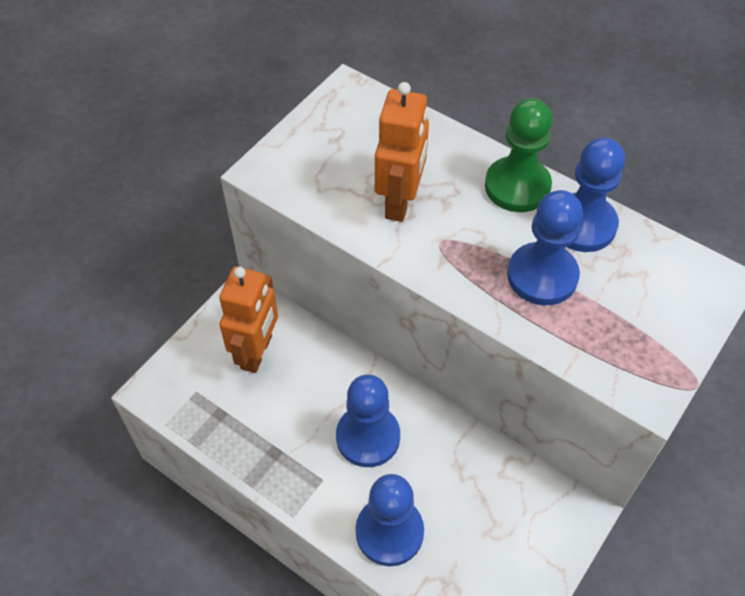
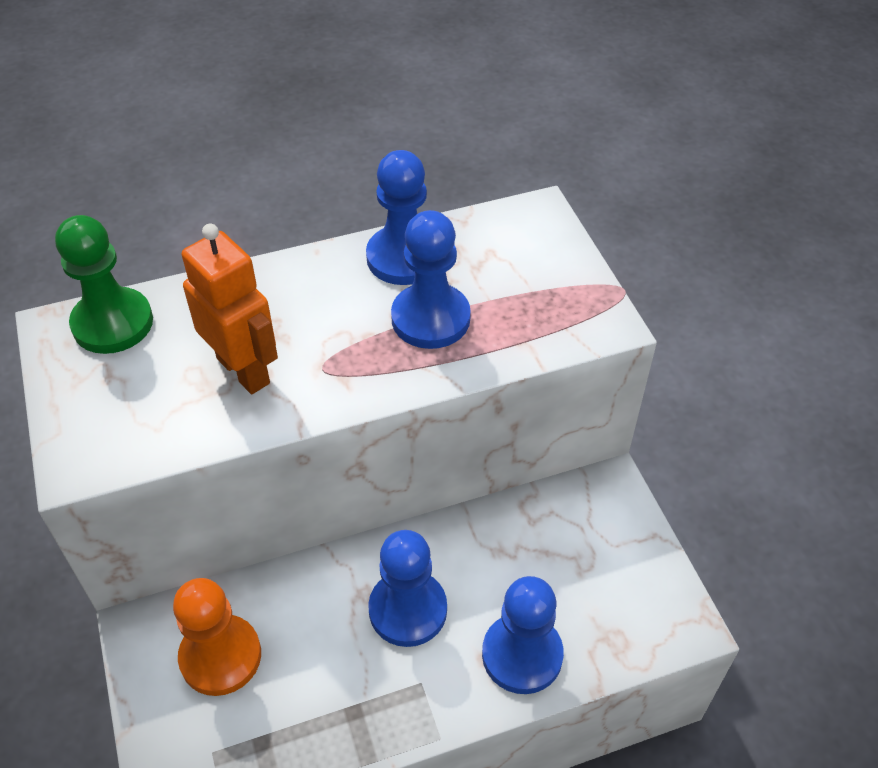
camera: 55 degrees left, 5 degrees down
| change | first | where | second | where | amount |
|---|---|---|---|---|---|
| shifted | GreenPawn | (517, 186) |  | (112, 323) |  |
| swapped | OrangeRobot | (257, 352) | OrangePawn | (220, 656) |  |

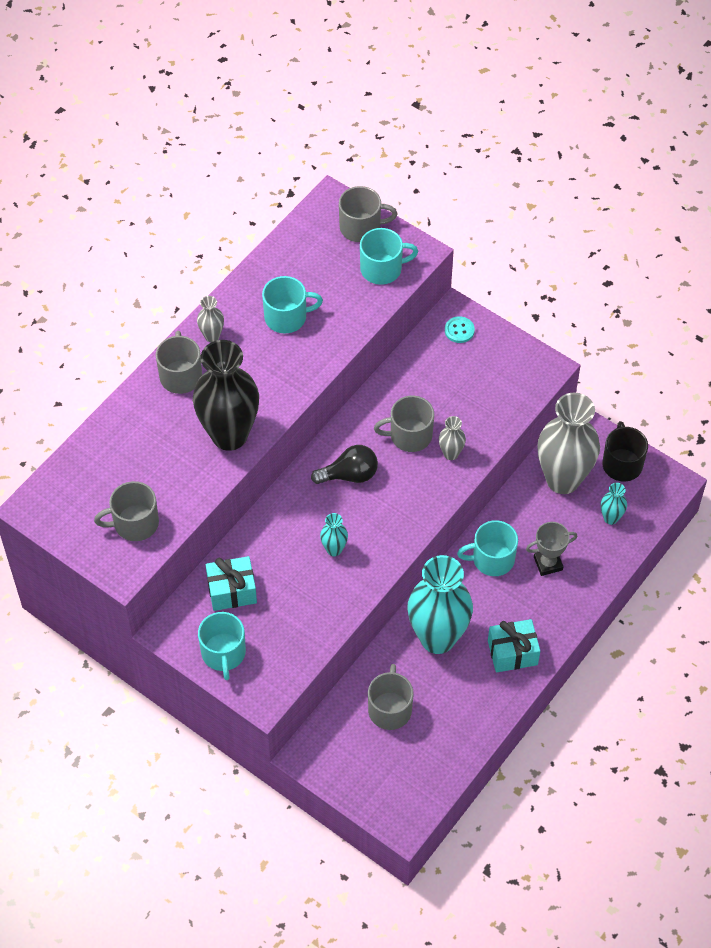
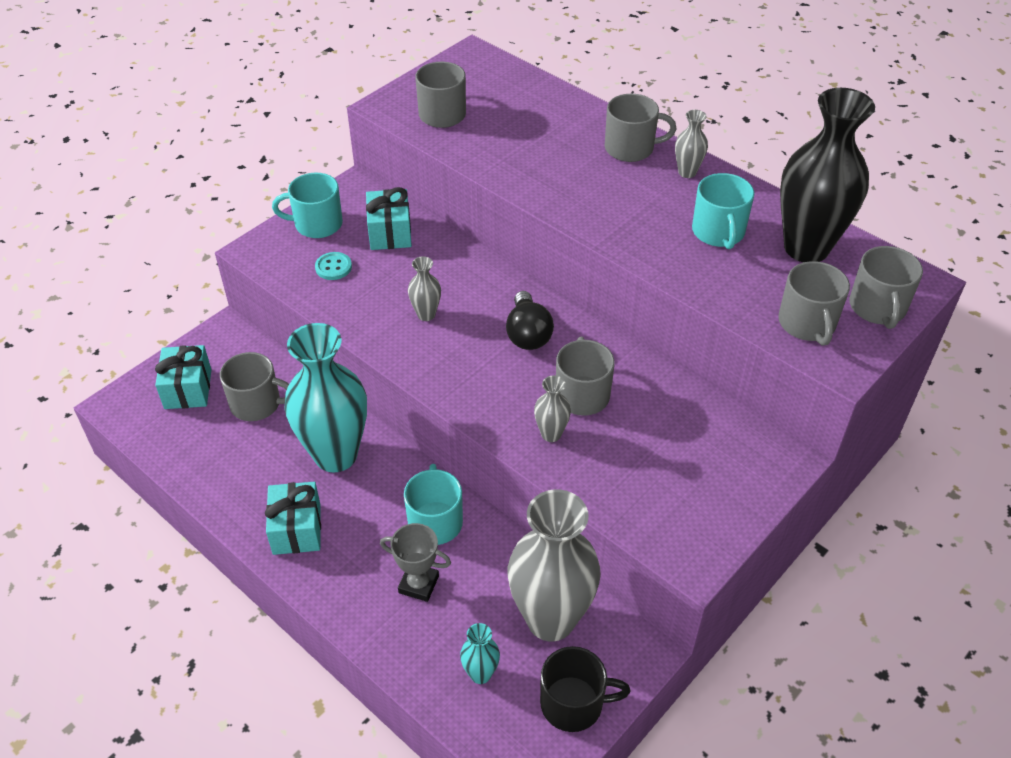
camera: 95 degrees right, 10 degrees down
| change | first | where | second | where | amount |
|---|---|---|---|---|---|
| repainted | TurquoiseMug | (382, 269) | GreyMug | (807, 324) |  |
| shifted | TurquoiseButton | (459, 330) |  | (333, 267) |  |
| shifted | BlackVase | (229, 435) |  | (806, 248) |  |
| repainted | TurquoiseVase | (334, 549) | GreyVase | (426, 314) |  |
| rotated | GreyTrophy | (548, 563) |  | (418, 584) | 60 degrees counterclockwise |
| new |  |  | TurquoiseGift | (188, 389) |  |

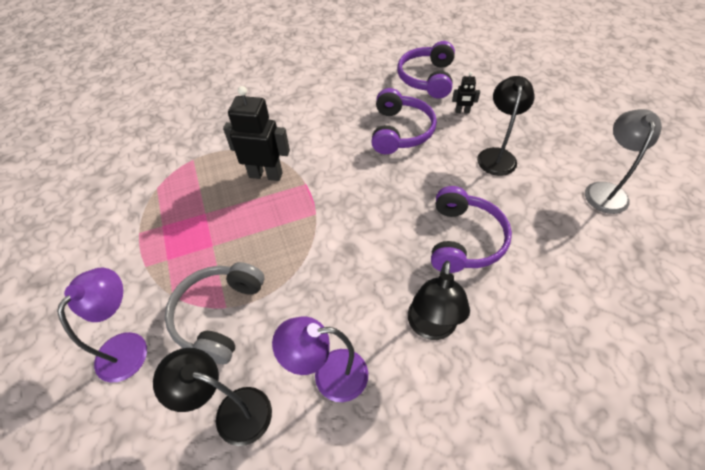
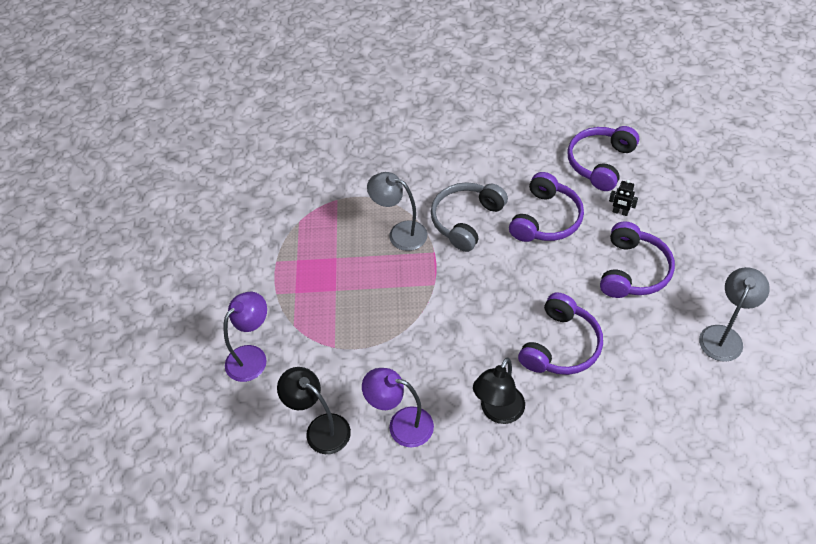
camera: 20 degrees right, 0 degrees up
| change | first | where | second | where | amount |
|---|---|---|---|---|---|
| swapped | BlackLamp | (497, 155) | PurpleHeadphones | (633, 270) |  |
| swapped | BlackRobot | (266, 175) | GreyLamp | (400, 233) |  |
| shifted | GreyHeadphones | (219, 315) |  | (466, 220) |  |

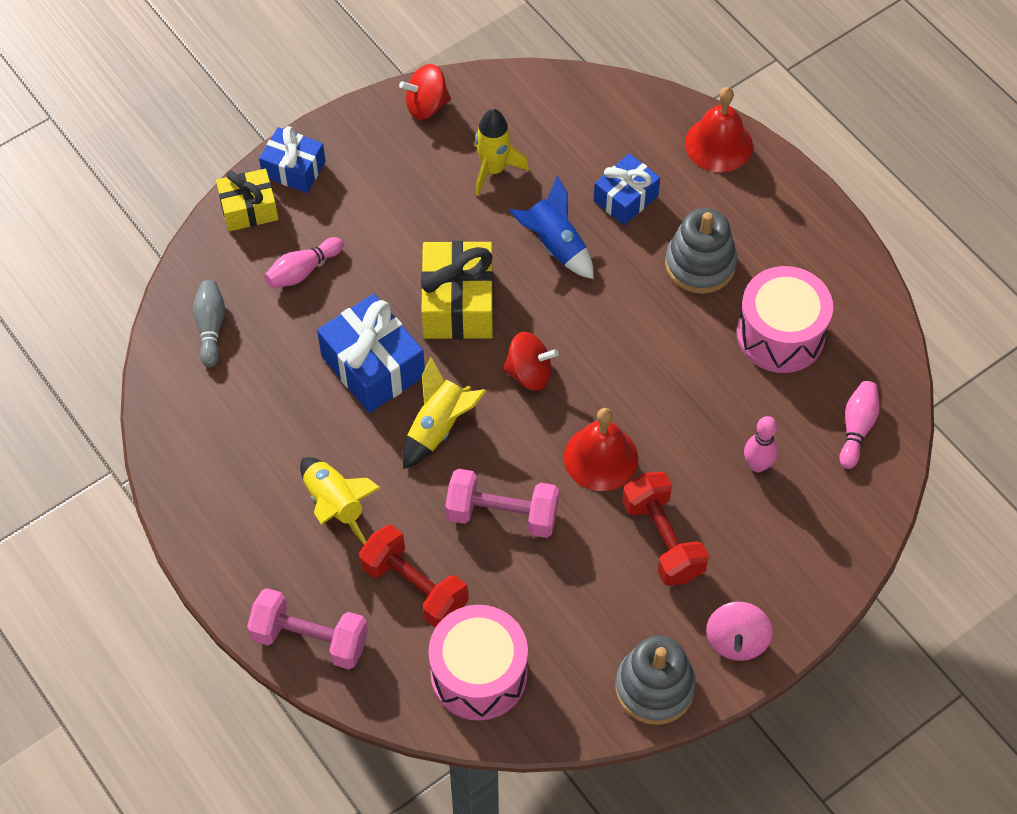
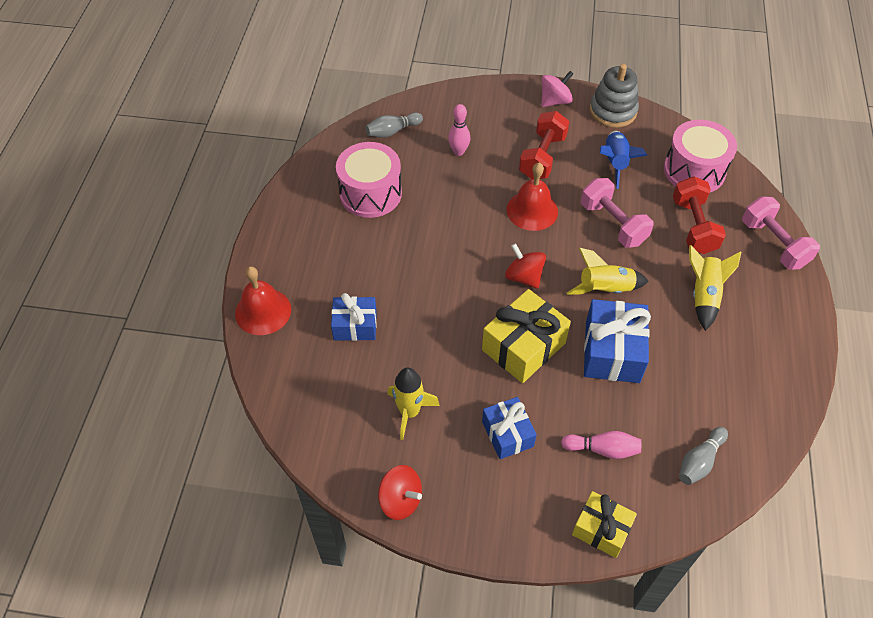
camera: 135 degrees left, 5 degrees down
| change | first | where | second | where | amount |
|---|---|---|---|---|---|
| shifted | BlueGift | (294, 169) |  | (507, 434) |  |
| shifted | BlueRocket | (555, 245) |  | (615, 163) |  |
| gone | GreyStackingToy | (700, 264) |  |  |  |
| repainted | PinkBowlingPin | (856, 428) | GreyBowlingPin | (392, 131) |  |

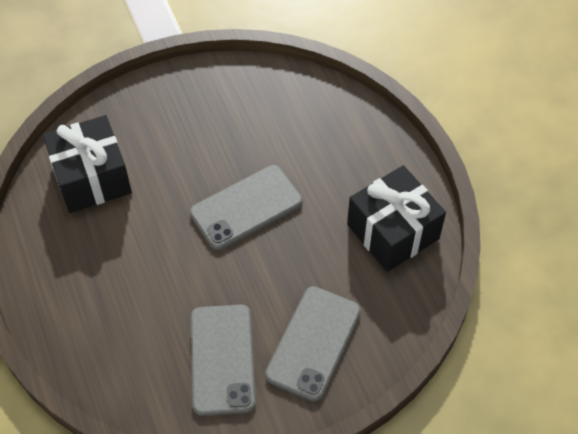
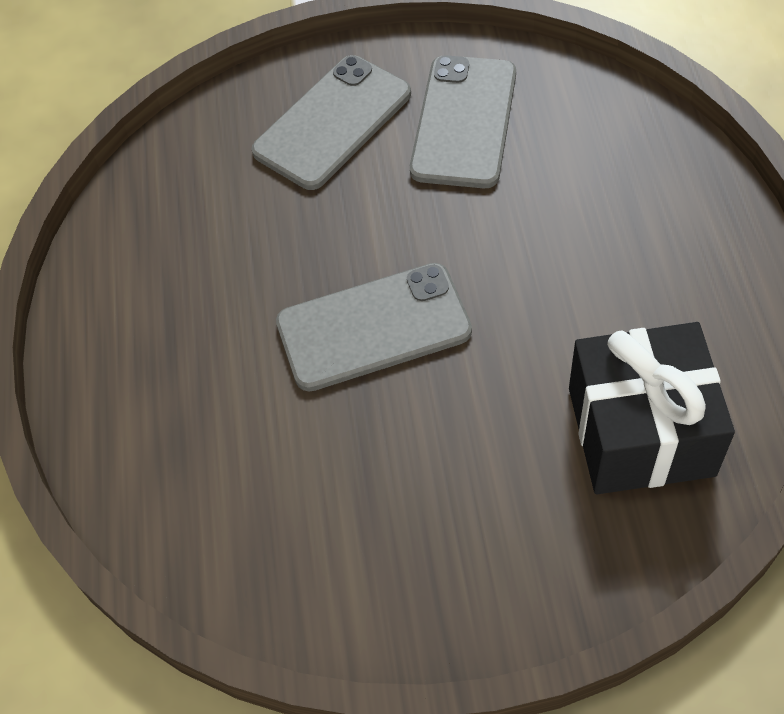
camera: 160 degrees left, 0 degrees up
| change | first | where | second | where | amount |
|---|---|---|---|---|---|
| gone | BlackGift | (393, 231) |  |  |  |

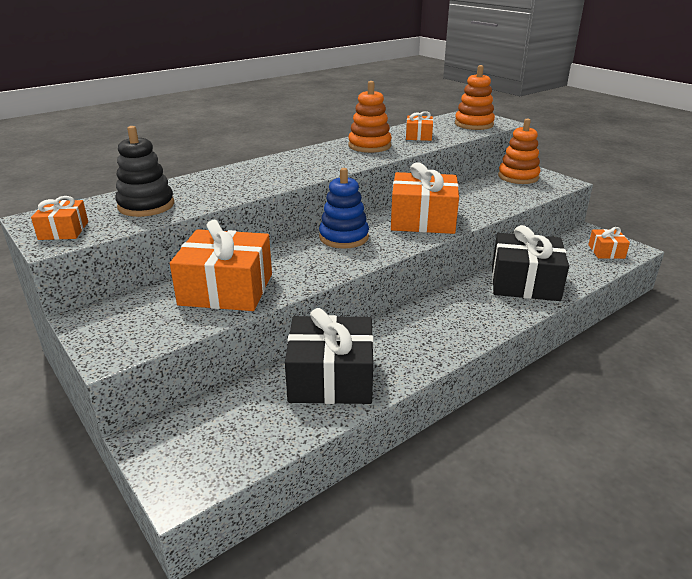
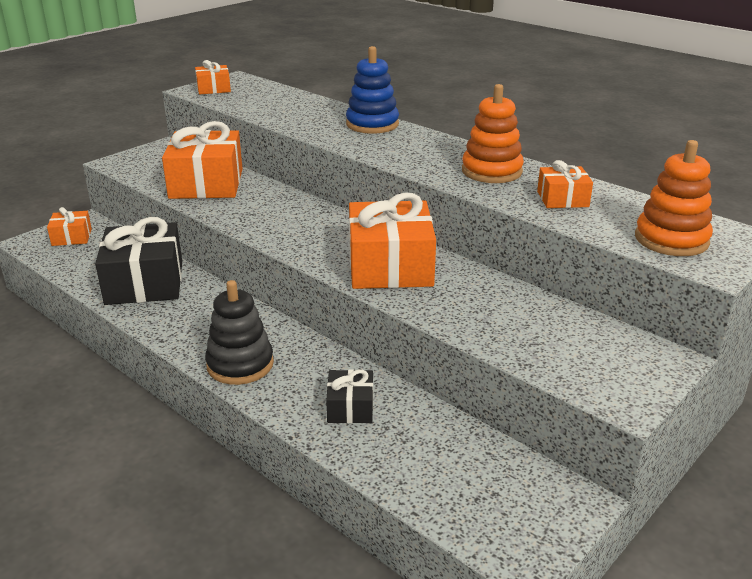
camera: 80 degrees right, 0 degrees up
| change | first | where | second | where | amount |
|---|---|---|---|---|---|
| gone | OrangeStackingToy | (518, 177) |  |  |  |
| shifted | BlackStackingToy | (146, 205) |  | (240, 364) |  |
| shifted | BlueStackingToy | (344, 237) |  | (372, 124) |  |
| scaled | BlackGift | (524, 283) |  | (350, 407) | x0.50 |
| shifted | OrangeGift | (606, 251) |  | (72, 237) |  |

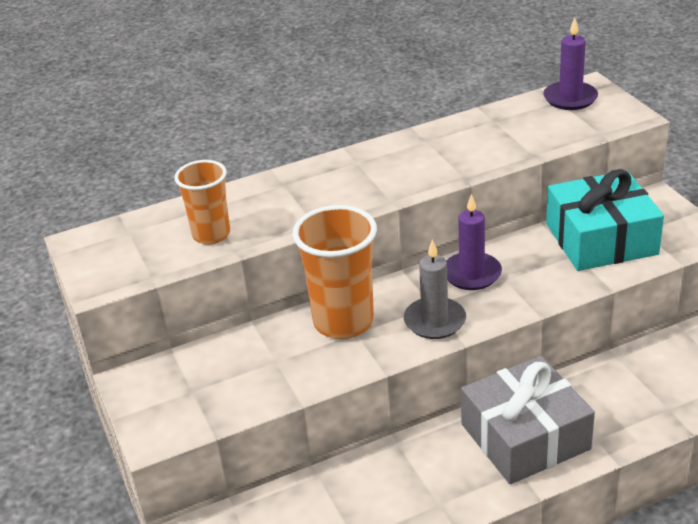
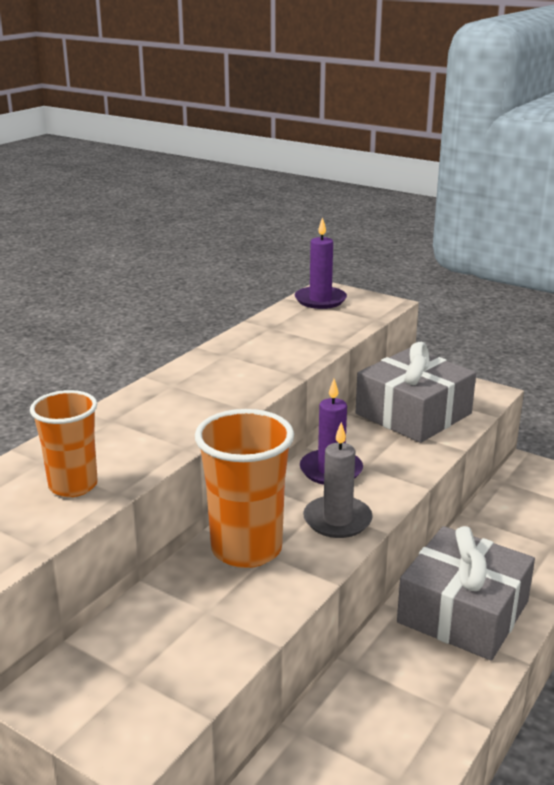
camera: 35 degrees left, 10 degrees down
| change | first | where | second | where | amount |
|---|---|---|---|---|---|
| repainted | TurquoiseGift | (601, 239) | GreyGift | (413, 414) |  |

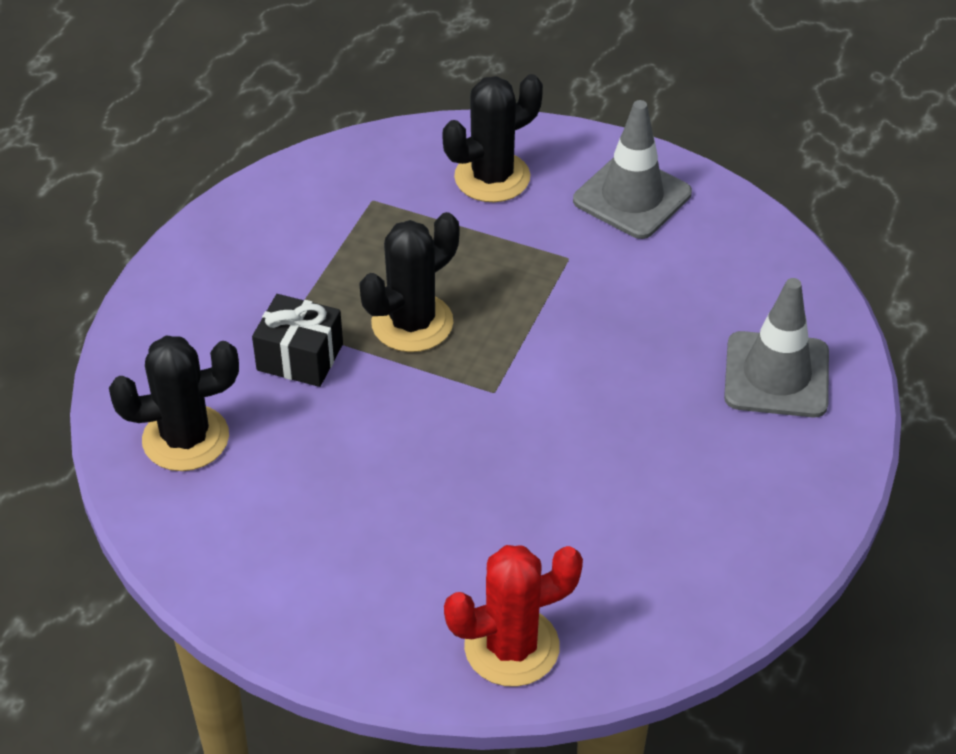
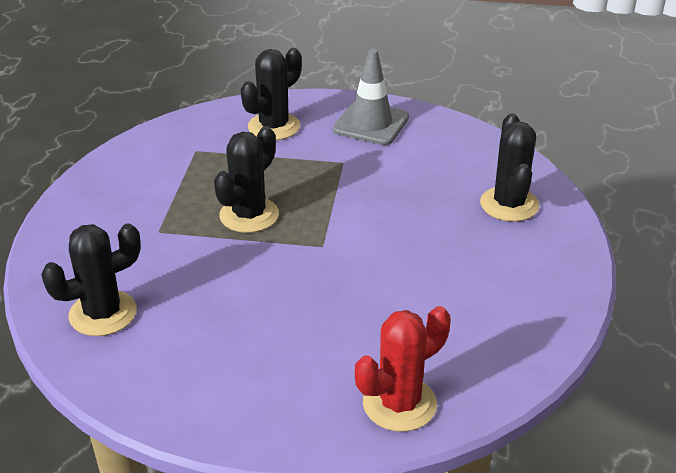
camera: 15 degrees left, 10 degrees down
| change | first | where | second | where | amount |
|---|---|---|---|---|---|
| swapped | GreyTrafficCone | (776, 375) | BlackCactus | (509, 204) |  |
| gone | BlackGift | (300, 357) |  |  |  |

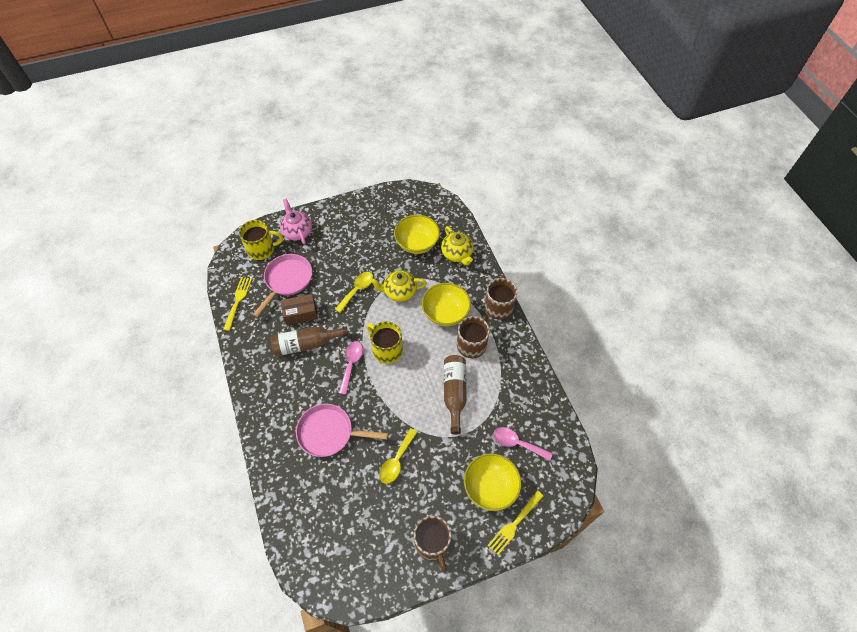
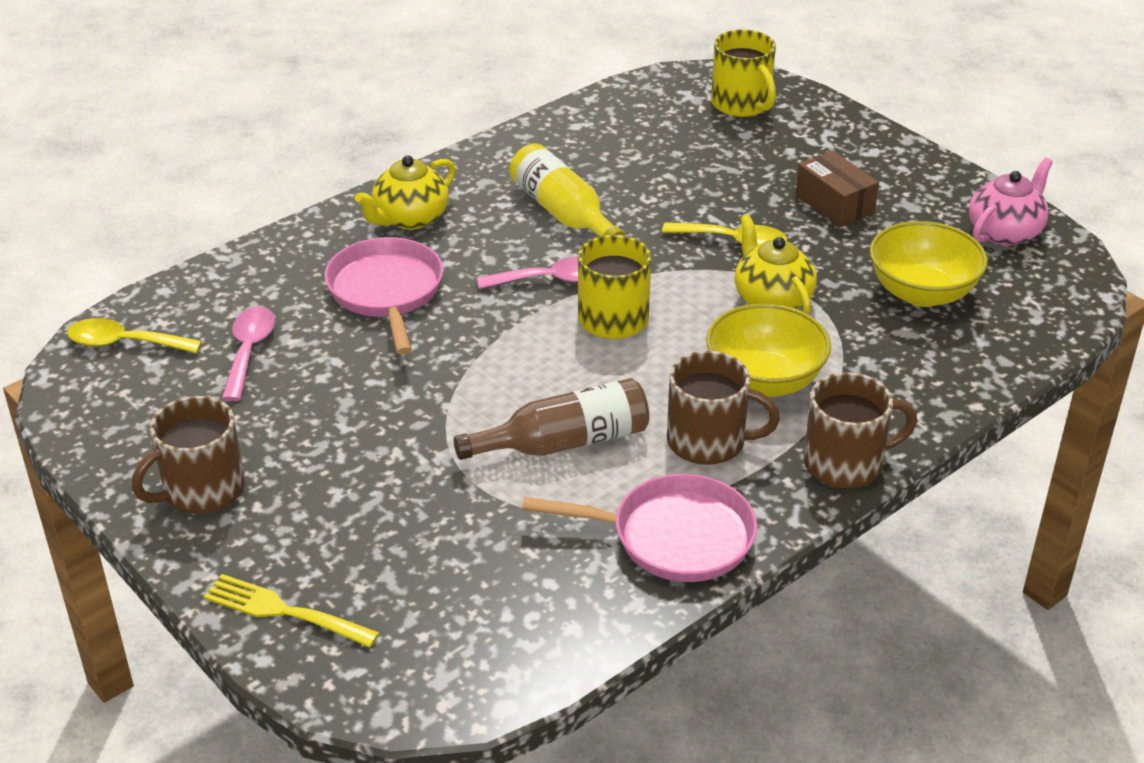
camera: 70 degrees right, 20 degrees down
| change | first | where | second | where | amount |
|---|---|---|---|---|---|
| shifted | PinkTeapot | (297, 231) |  | (1005, 232) |  |
| shifted | YellowTeapot | (457, 254) |  | (410, 218) |  |
| shifted | PinkPan | (287, 280) |  | (673, 537) |  |
| gone | YellowFork | (238, 301) |  |  |  |
| shifted | BrownBox | (301, 314) |  | (834, 204) |  |
| repainted | BrownBottle | (306, 344) | YellowBottle | (563, 213) |  |
| shifted | PinkSpoon | (517, 443) |  | (249, 351) |  |
| shifted | YellowSpoon | (396, 461) |  | (124, 343) |  |
| gone | YellowBowl | (490, 487) |  |  |  |

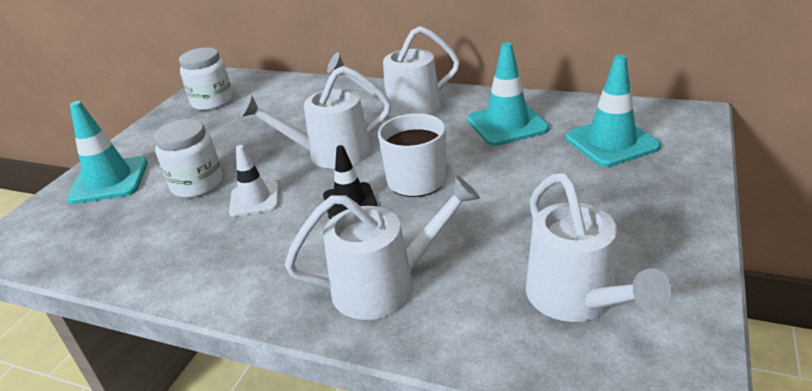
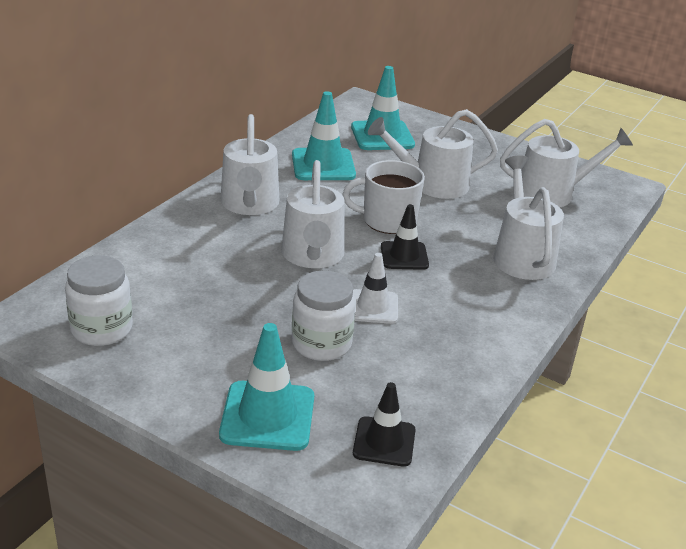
camera: 85 degrees left, 0 degrees up
| change | first | where | second | where | amount |
|---|---|---|---|---|---|
| new |  |  | WhiteWateringCan | (432, 184) |  |
| new |  |  | BlackTrafficCone | (384, 442) |  |

